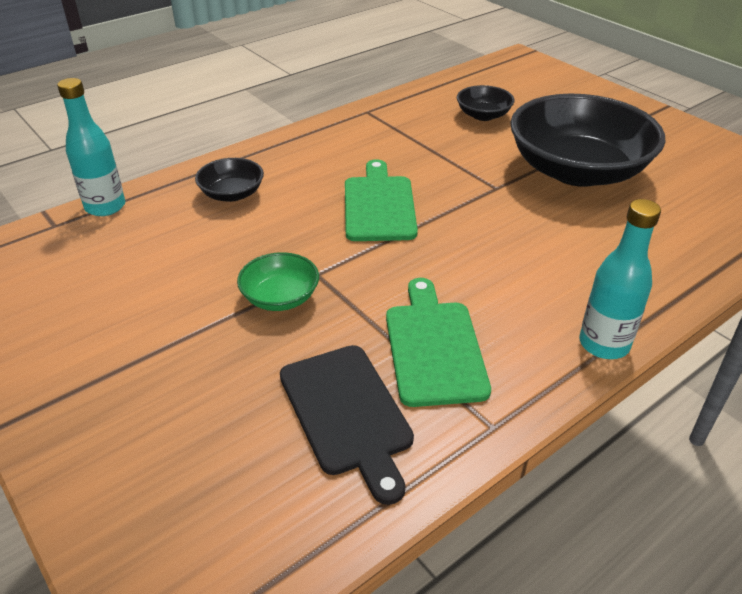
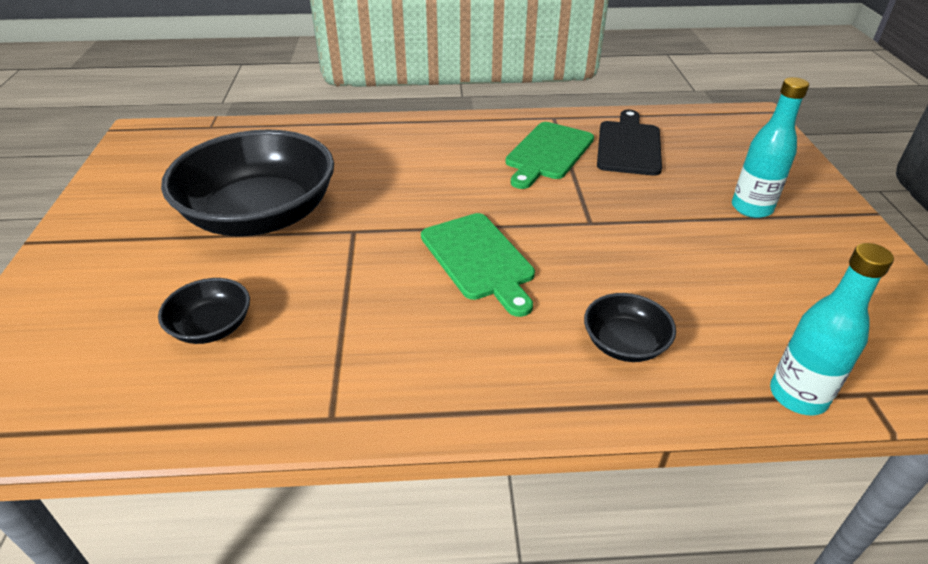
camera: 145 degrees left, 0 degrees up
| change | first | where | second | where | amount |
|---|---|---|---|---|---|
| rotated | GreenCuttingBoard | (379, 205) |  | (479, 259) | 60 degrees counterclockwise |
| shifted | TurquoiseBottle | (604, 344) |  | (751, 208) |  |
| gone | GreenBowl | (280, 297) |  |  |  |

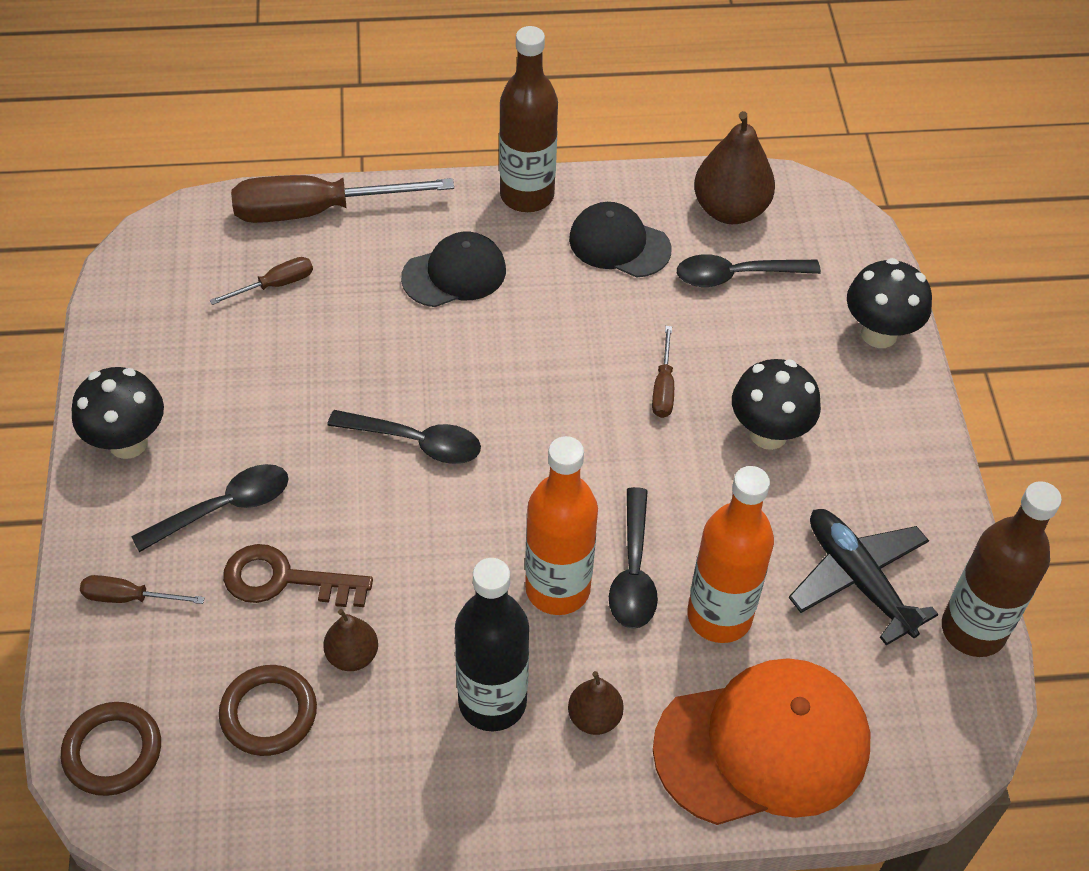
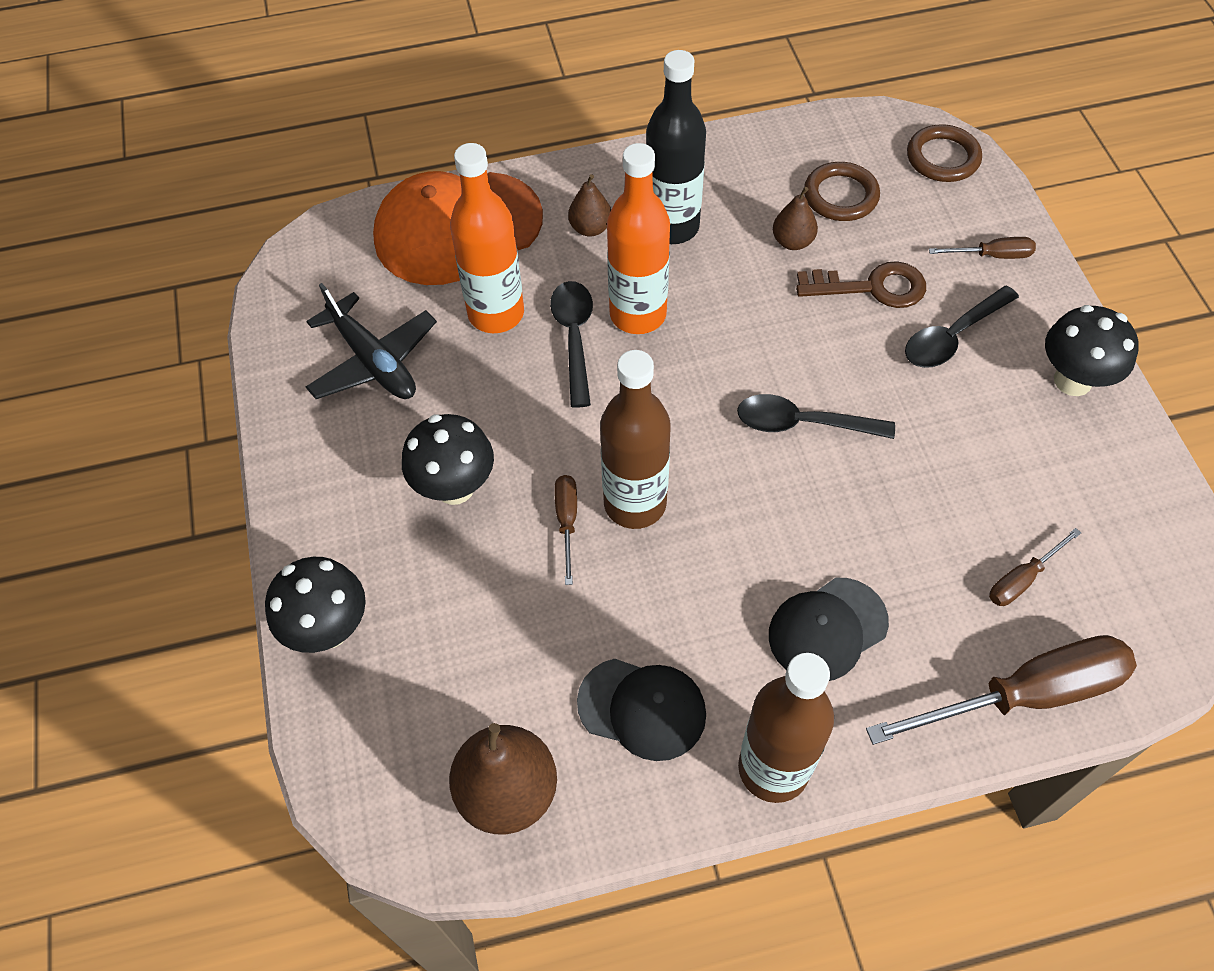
camera: 175 degrees right, 5 degrees up
| change | first | where | second | where | amount |
|---|---|---|---|---|---|
| gone | BlackSpoon | (736, 276) |  |  |  |
| shifted | BrownBottle | (973, 630) |  | (635, 503) |  |

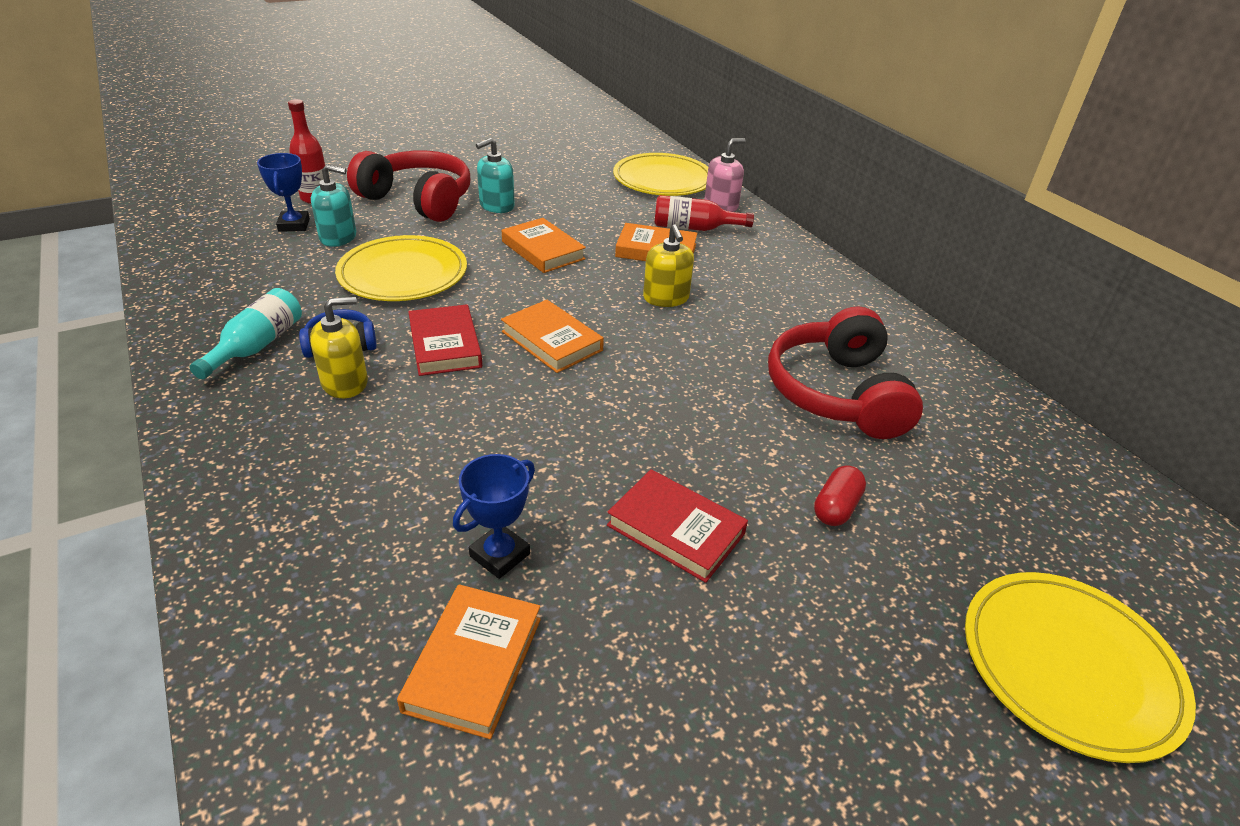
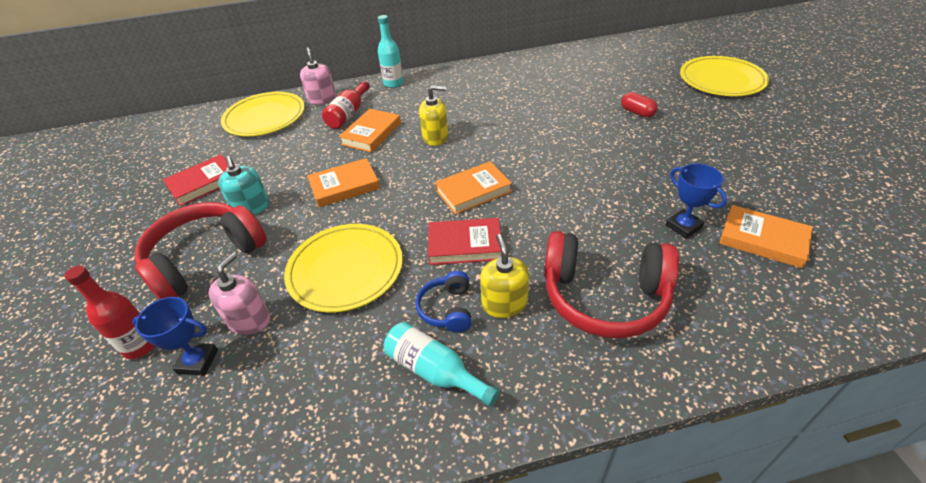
camera: 70 degrees left, 5 degrees up
| change | first | where | second | where | amount |
|---|---|---|---|---|---|
| repainted | TurquoiseSoapDispenser | (338, 237) | PinkSoapDispenser | (249, 320) |  |
| shifted | RedHeadphones | (836, 393) |  | (604, 297) |  |
| shifted | RedBook | (675, 530) |  | (204, 183) |  |
| new |  |  | TurquoiseBottle | (393, 83) |  |

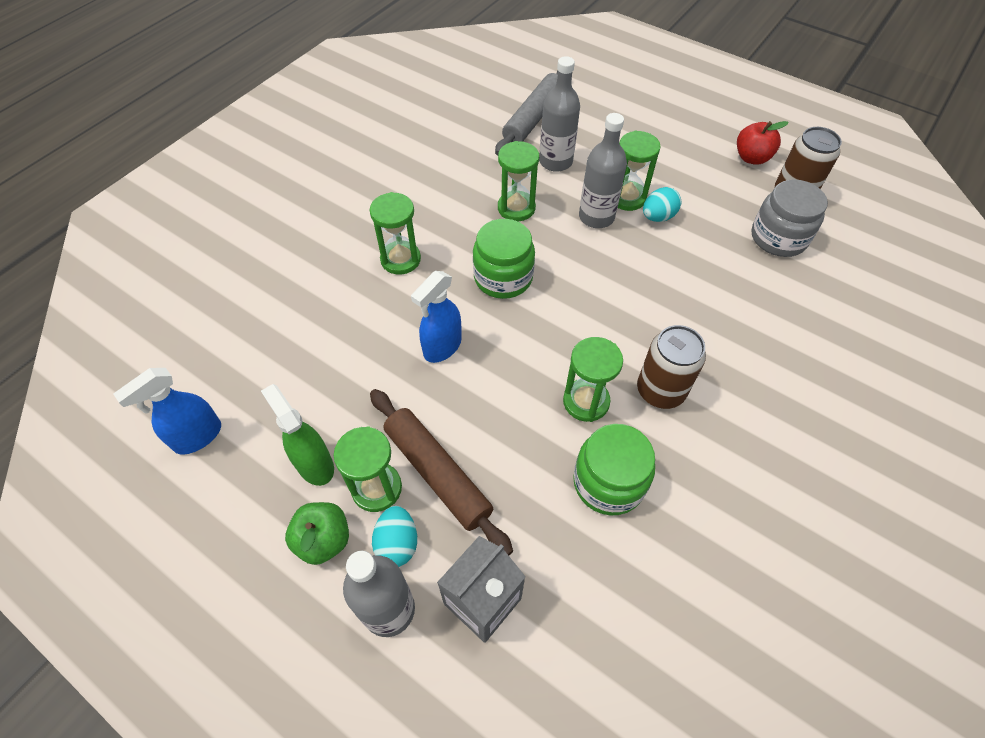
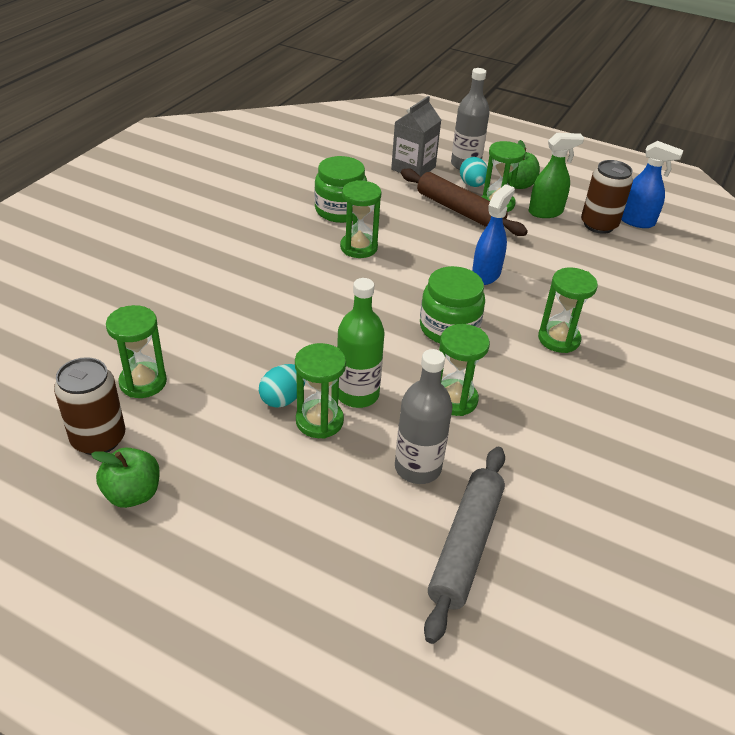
camera: 170 degrees right, 15 degrees down
| change | first | where | second | where | amount |
|---|---|---|---|---|---|
| repainted | GreyBottle | (596, 217) | GreenBottle | (357, 394) |  |
| repainted | RedApple | (751, 158) | GreenApple | (133, 494) |  |
| swapped | GreyJar | (778, 238) | GreenHourglass | (143, 382) |  |
| shifted | BrownCan | (660, 390) |  | (598, 225) |  |
| rotated | BlueSprayBottle | (197, 437) |  | (636, 221) | 75 degrees clockwise |
| rotated | GreenSprayBottle | (314, 464) |  | (546, 212) | 60 degrees counterclockwise |

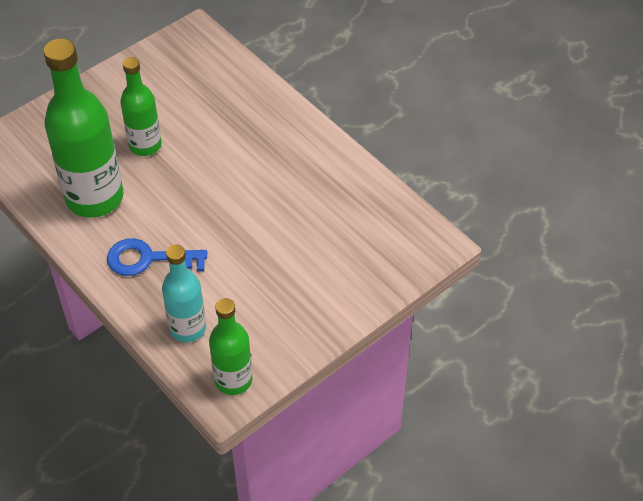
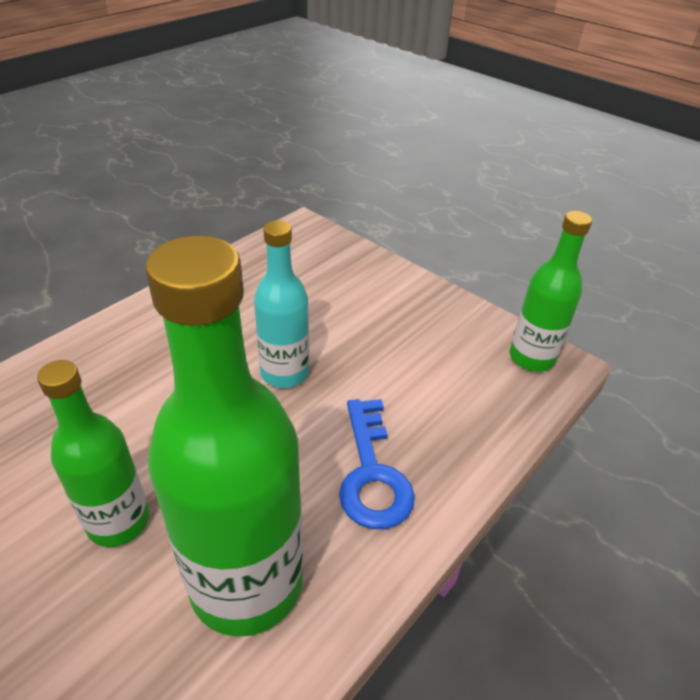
camera: 100 degrees left, 10 degrees down
| change | first | where | second | where | amount |
|---|---|---|---|---|---|
| shifted | TurquoiseBottle | (188, 328) |  | (284, 373) |  |

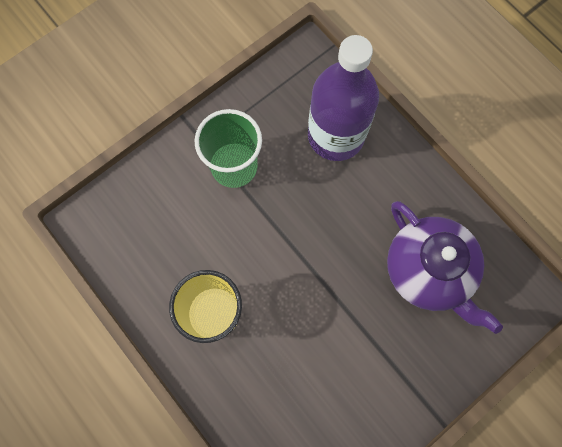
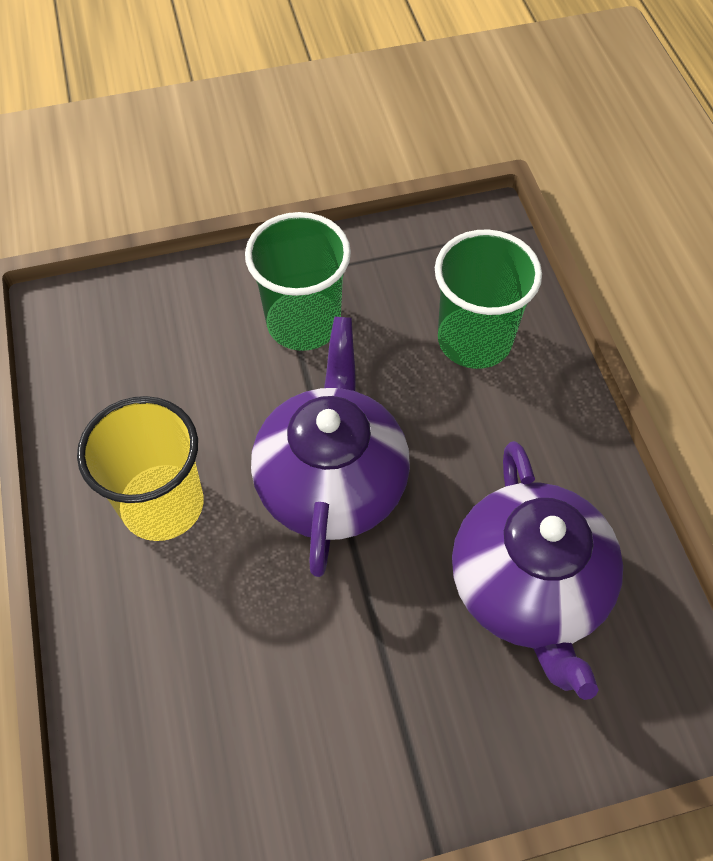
camera: 25 degrees right, 15 degrees down
| change | first | where | second | where | amount |
|---|---|---|---|---|---|
| swapped | PurpleBottle | (336, 135) | GreenCup | (474, 340) |  |
| new |  |  | PurpleTeapot | (332, 482) |  |

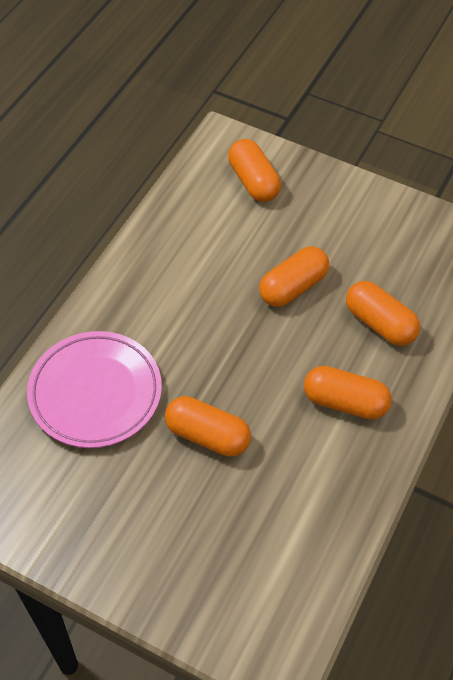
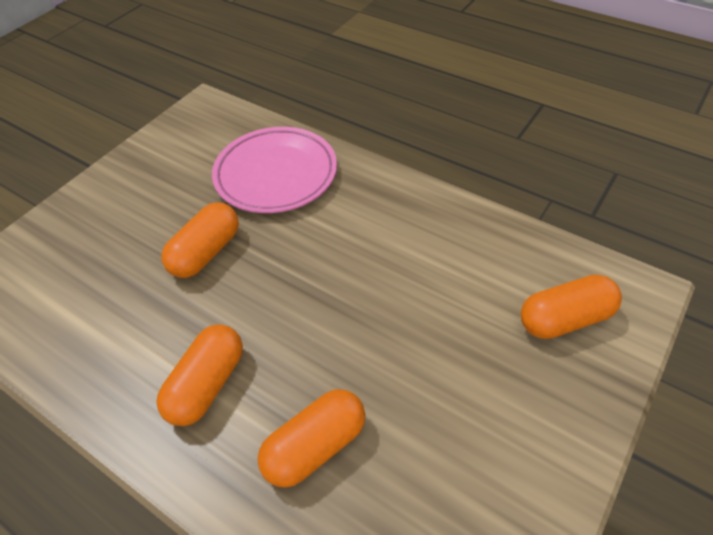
camera: 100 degrees right, 5 degrees down
| change | first | where | second | where | amount |
|---|---|---|---|---|---|
| gone | OrangeCapsule | (293, 287) |  |  |  |

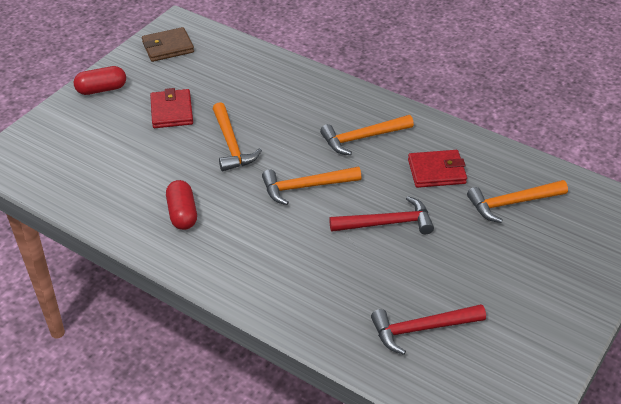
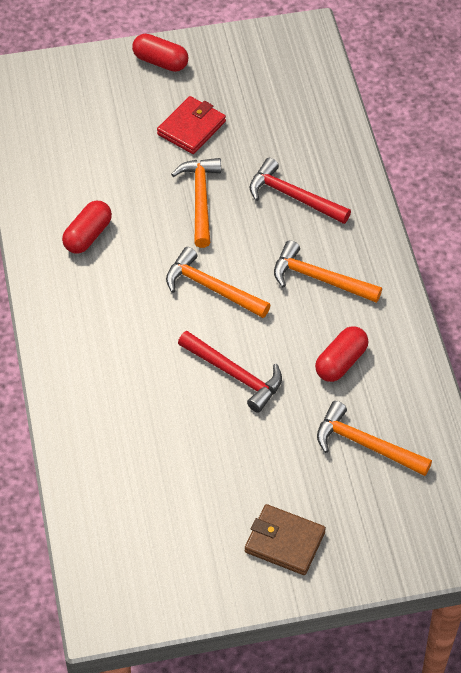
camera: 45 degrees right, 10 degrees up
| change | first | where | second | where | amount |
|---|---|---|---|---|---|
| shifted | BrownWallet | (168, 47) |  | (284, 542) |  |
| rotated | OrangeHammer | (231, 145) |  | (200, 199) | 150 degrees clockwise |
| swapped | RedWallet | (436, 171) | RedCapsule | (341, 362) |  |
| shifted | RedHammer | (421, 329) |  | (293, 196) |  |

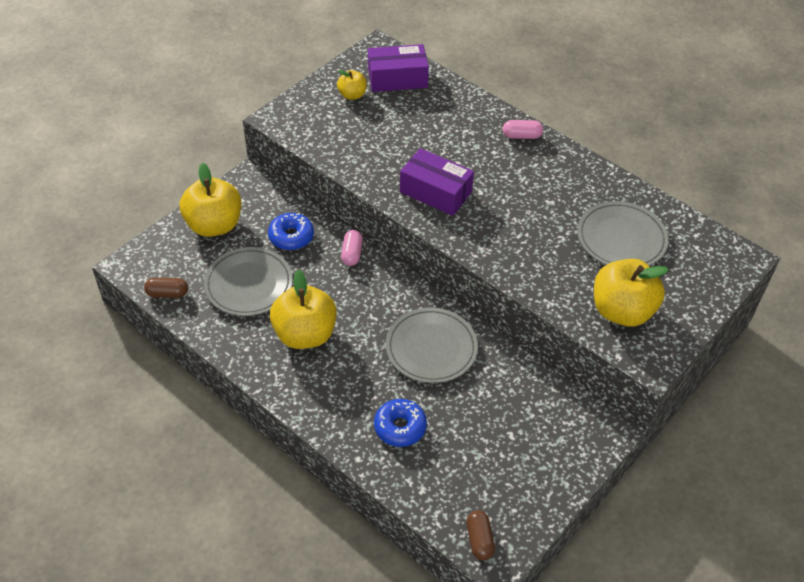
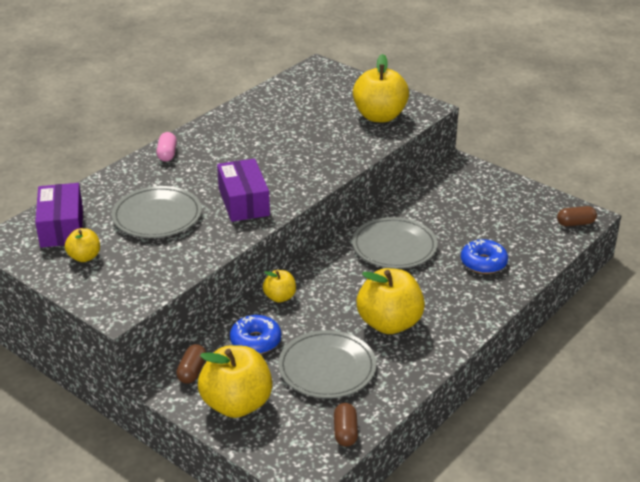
camera: 90 degrees left, 15 degrees down
| change | first | where | second | where | amount |
|---|---|---|---|---|---|
| rotated | PurpleBox | (435, 192) |  | (243, 202) | 45 degrees counterclockwise |
| shifted | GreyPlate | (621, 238) |  | (157, 216) |  |
| swapped | PinkCapsule | (352, 253) | YellowApple | (280, 297) |  |
| new |  |  | BrownCapsule | (192, 371) |  |

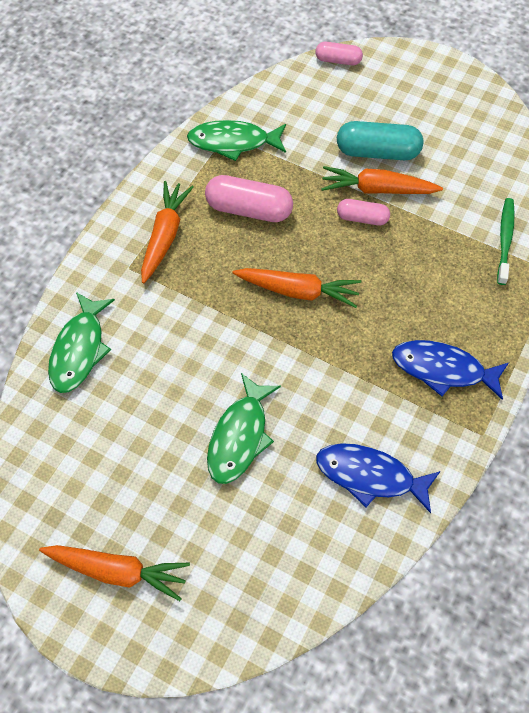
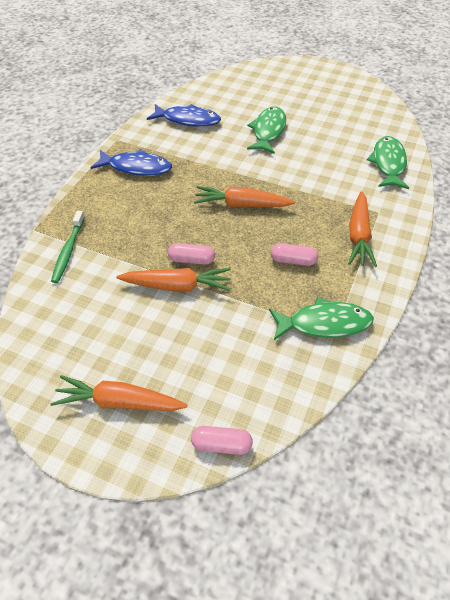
camera: 175 degrees right, 10 degrees down
| change | first | where | second | where | amount |
|---|---|---|---|---|---|
| gone | TurquoiseCapsule | (377, 152) |  |  |  |
| scaled | PinkCapsule | (249, 209) |  | (293, 260) | x0.59 |
| shifted | OrangeCarrot | (118, 571) |  | (119, 402) |  |

